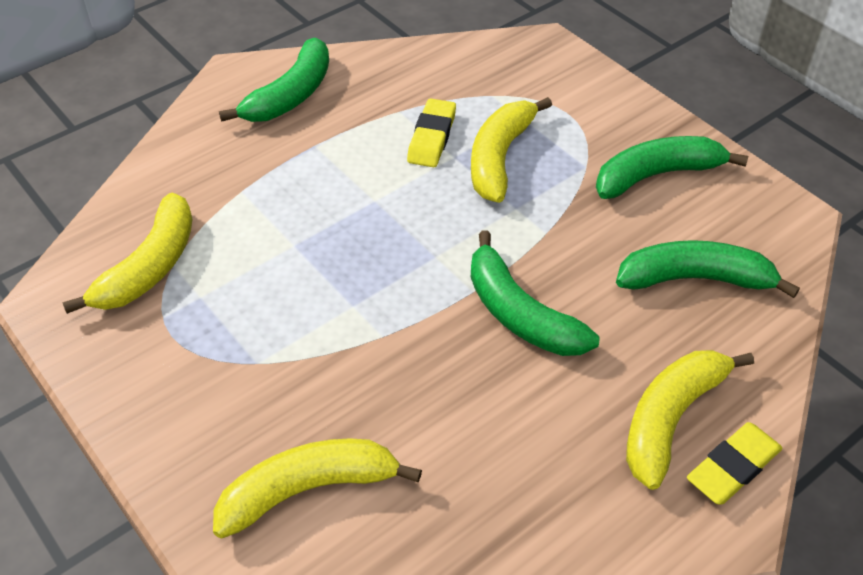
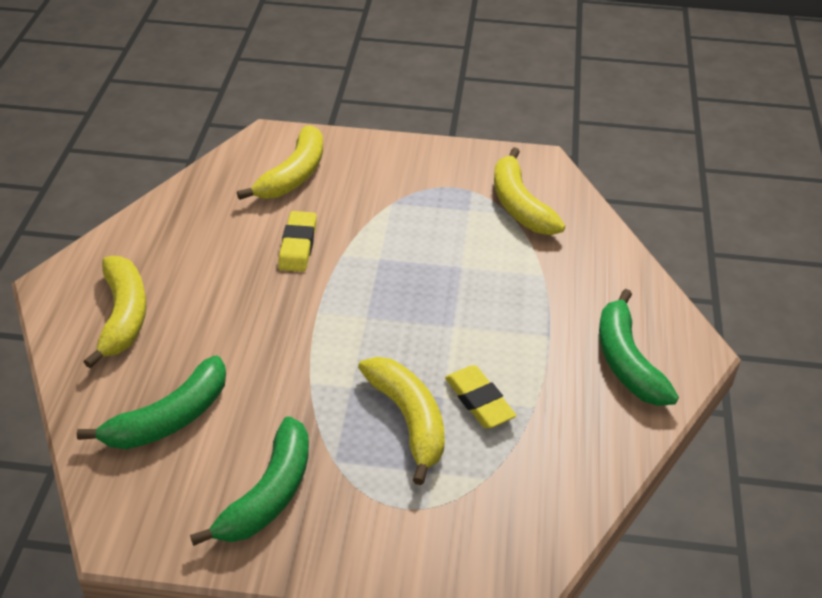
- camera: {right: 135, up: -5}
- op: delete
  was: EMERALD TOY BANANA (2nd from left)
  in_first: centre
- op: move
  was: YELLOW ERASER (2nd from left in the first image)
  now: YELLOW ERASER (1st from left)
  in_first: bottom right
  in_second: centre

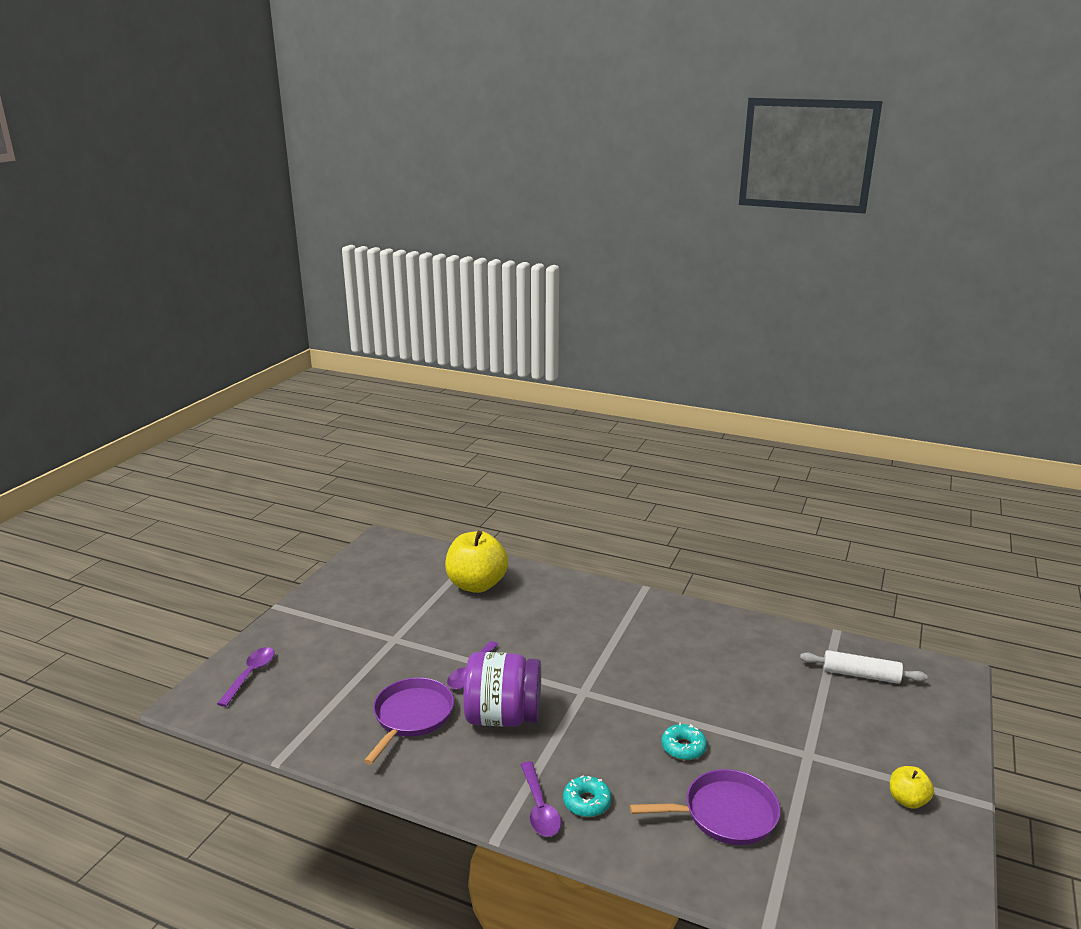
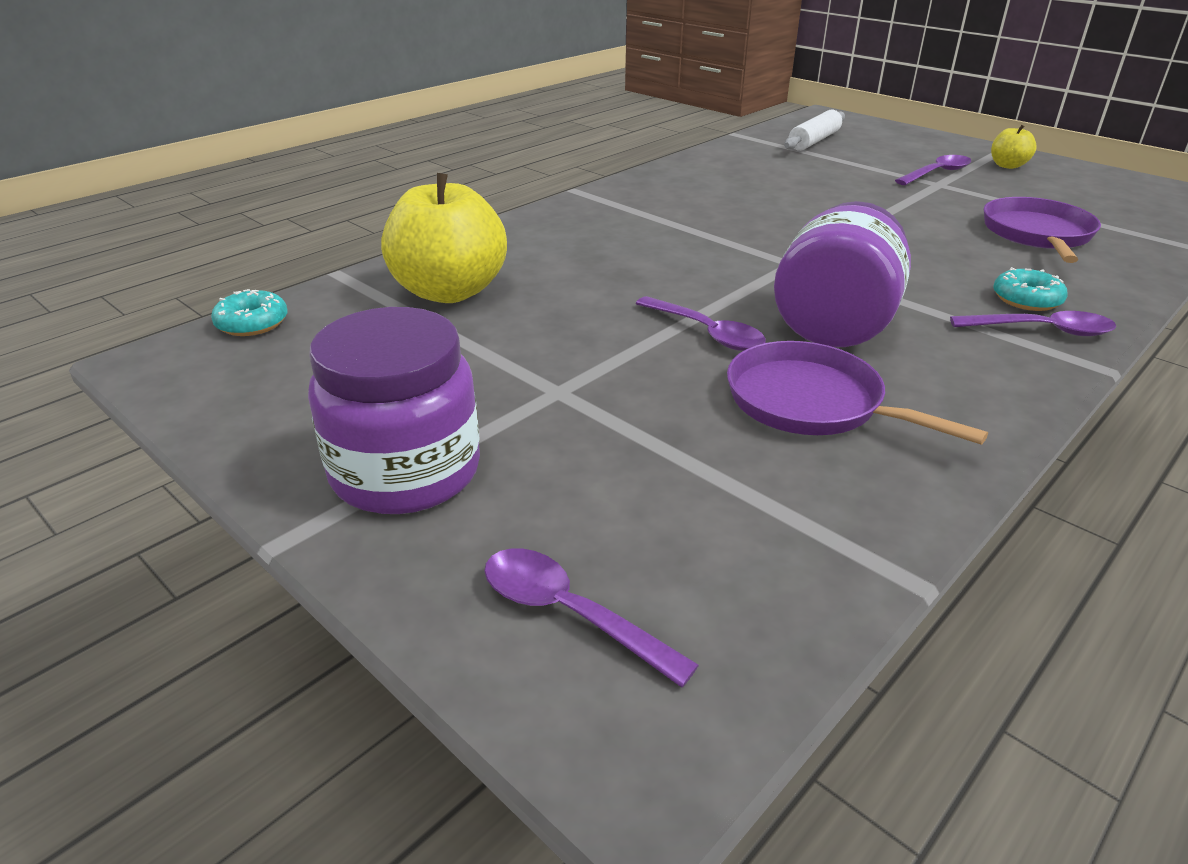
- camera: {right: -70, up: 10}
- op: insert
  now: VIOLET JAM JAR (1st from left)
  in_second: middle left
- op: insert
  now: VIOLET TEASPOON (3rd from left)
  in_second: top right
- op: move
  was: TURQUOISE DOUGHNUT (2nd from left in the first image)
  now: TURQUOISE DOUGHNUT (1st from left)
  in_first: bottom centre
  in_second: middle left

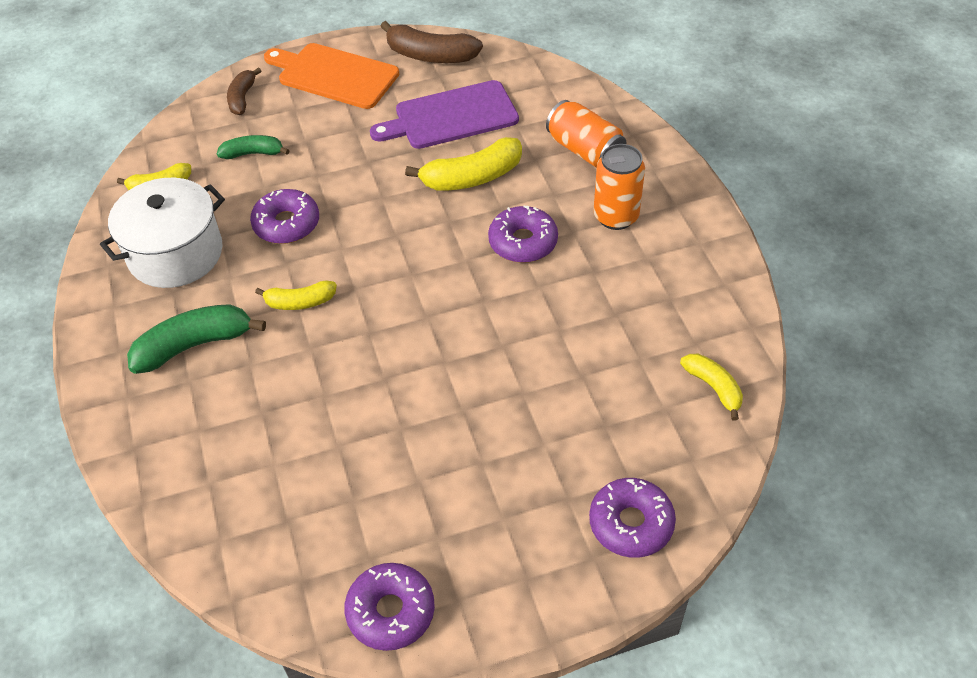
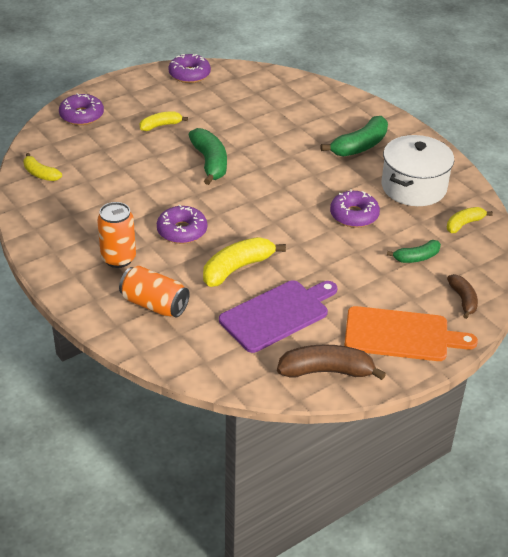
- camera: {right: 160, up: -10}
- op: insert
  now: EMERALD TOY BANANA (1st from left)
  in_second: top centre
- op: move
  was: YELLOW TOY BANANA (2nd from left)
  in_first: middle left
  in_second: top left

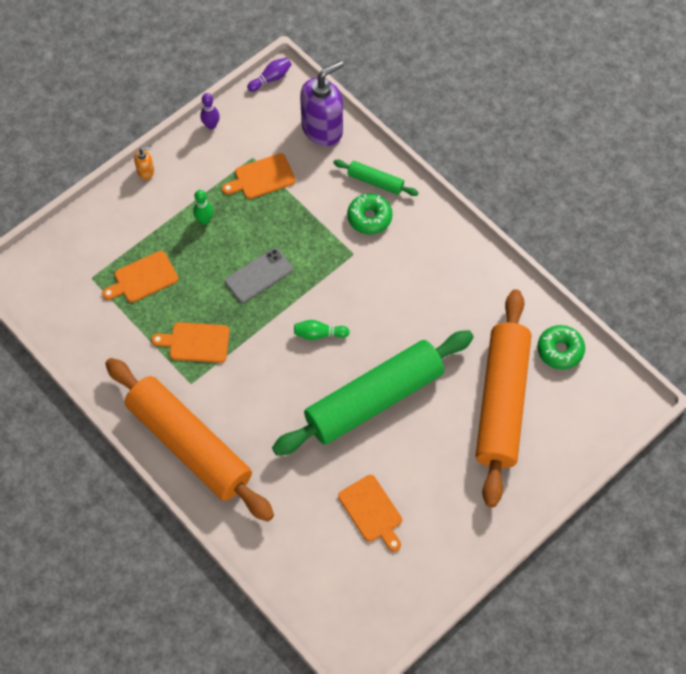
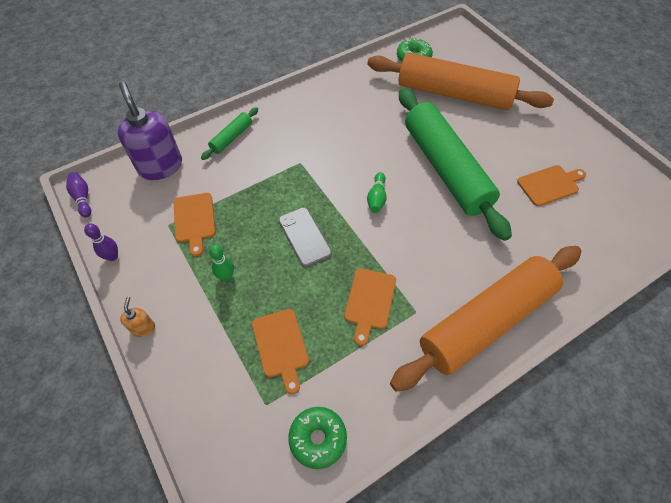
- camera: {right: -80, up: -5}
- op: move
  was: EMERALD DOUGHNUT (1st from left)
  in_first: top centre
  in_second: bottom centre

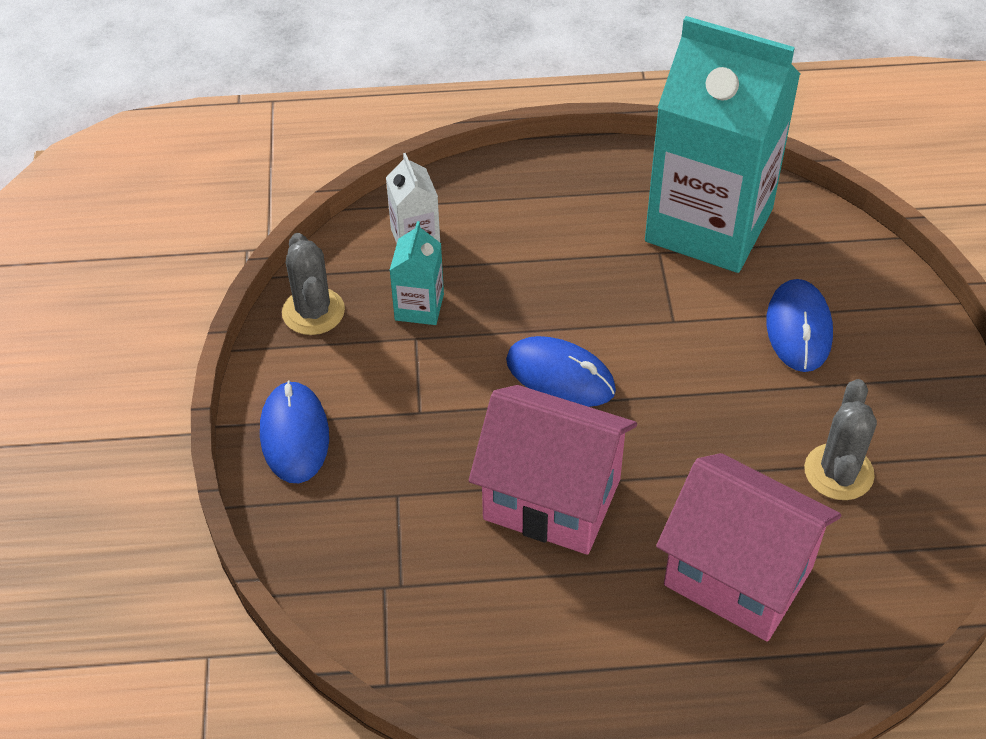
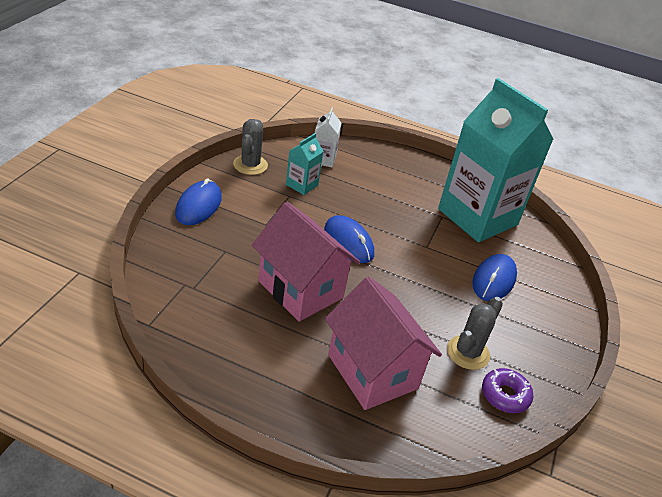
- camera: {right: 20, up: -10}
- op: insert
  now: VIOLET DOUGHNUT
  in_second: bottom right

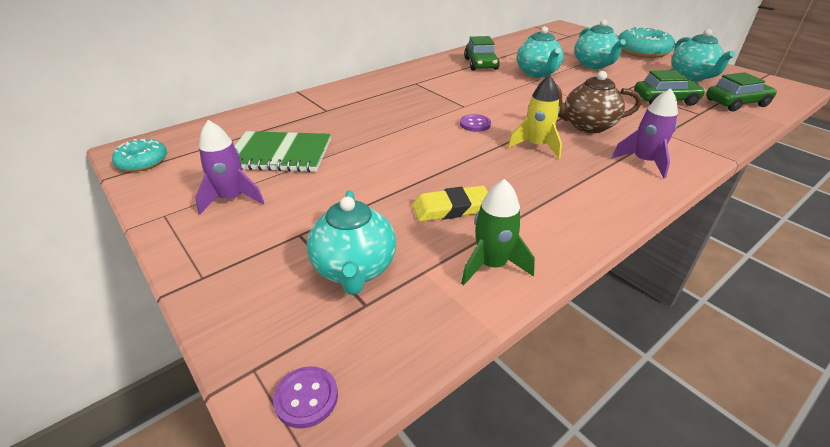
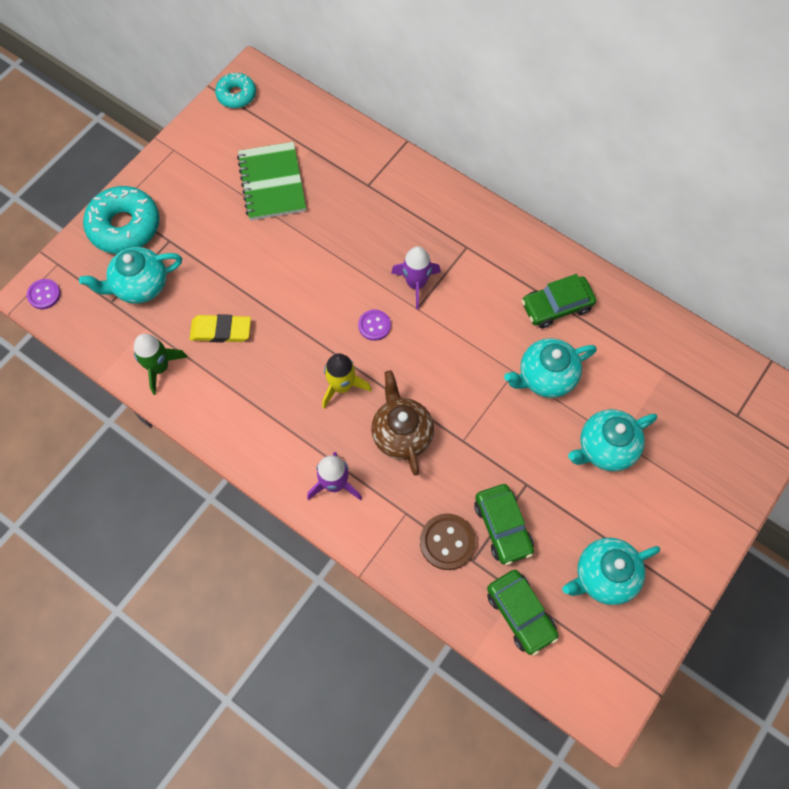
- camera: {right: 75, up: 30}
- op: insert
  now: DARK BROWN SHIRT BUTTON
  in_second: bottom centre
- op: move
  was: VIOLET SPACESHIP (1st from left in the first image)
  now: VIOLET SPACESHIP (2nd from left)
  in_first: middle left
  in_second: centre
- op: move
  was: TURQUOISE DOUGHNUT (2nd from left in the first image)
  now: TURQUOISE DOUGHNUT (1st from left)
  in_first: top right
  in_second: top left
- op: rotate
  was: YELLOW ERASER
  in_first: centre
  in_second: middle left
  clockwise: -60

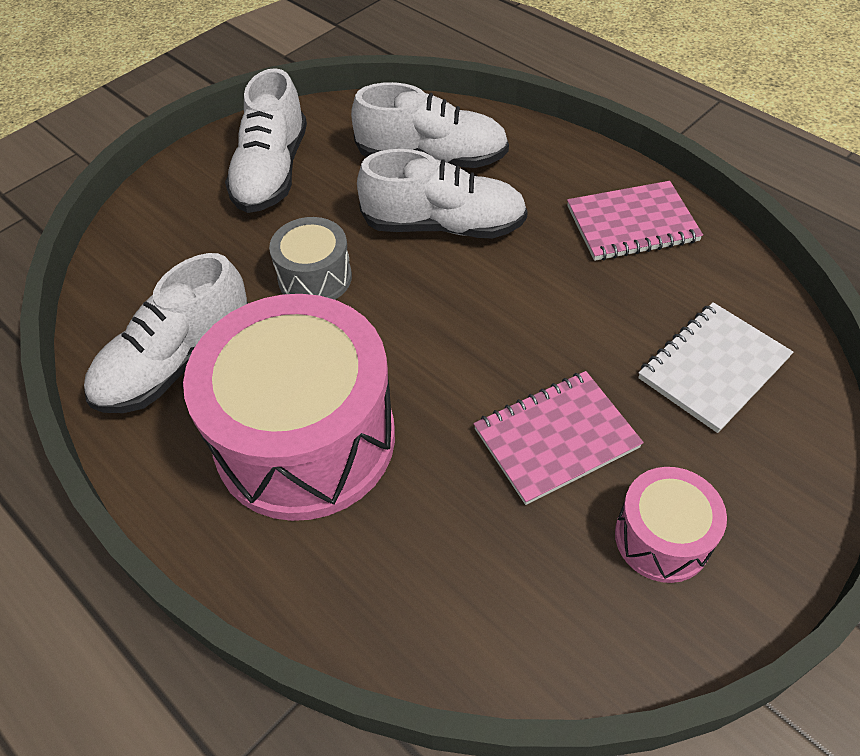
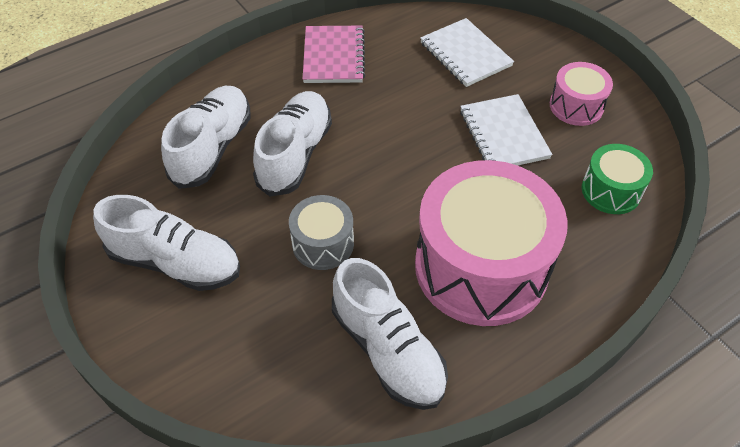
- camera: {right: -80, up: 0}
- op: insert
  now: EMERALD TOY DRUM
  in_second: middle right
- op: recolor
  was: ROSY EXERCISE BOOK (1st from left)
  now: SNOW-WHITE EXERCISE BOOK (2nd from left)
  in_first: centre
  in_second: top right

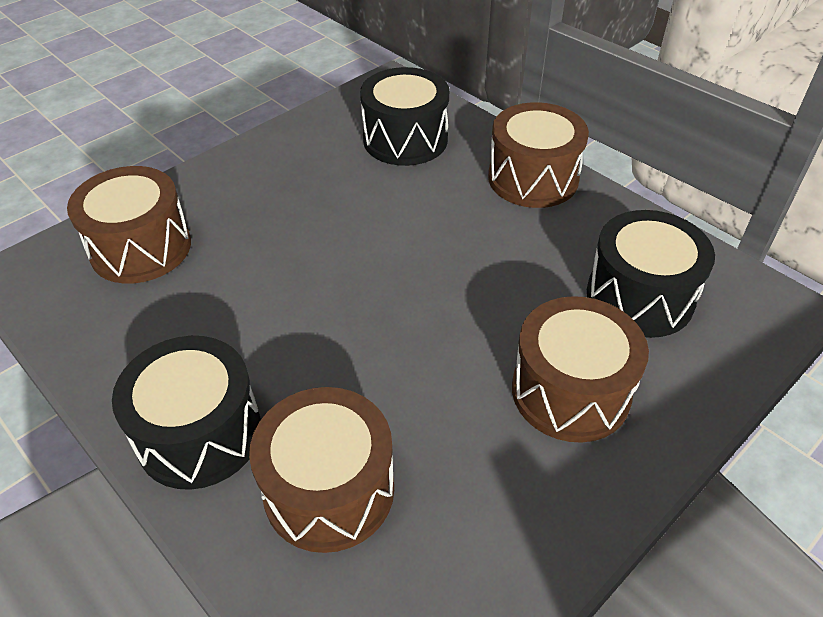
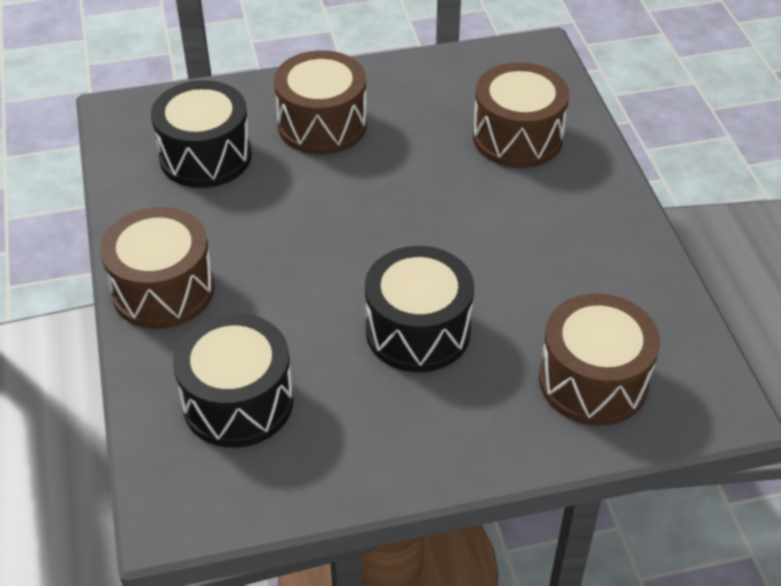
- camera: {right: -150, up: 0}
- op: move
  was: EBONY TOY DRUM (1st from left in the first image)
  now: EBONY TOY DRUM (3rd from left)
  in_first: bottom left
  in_second: centre

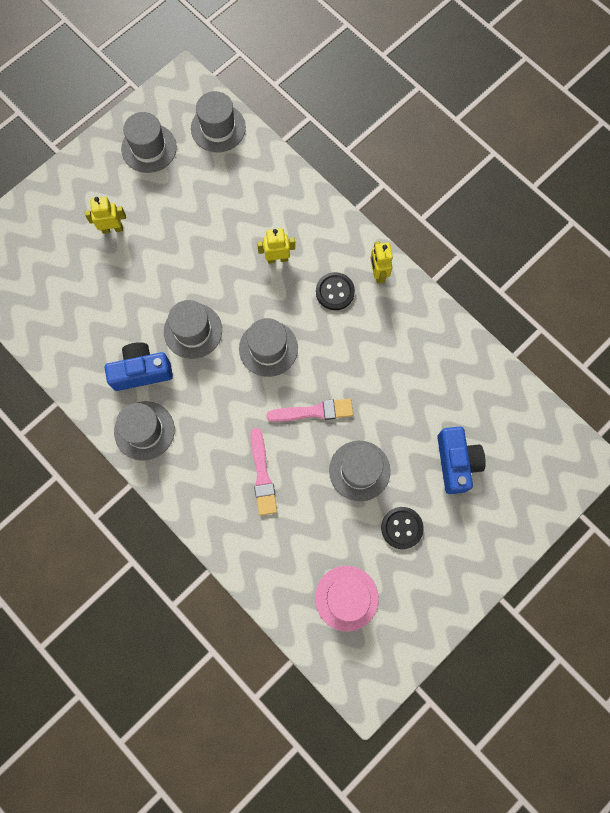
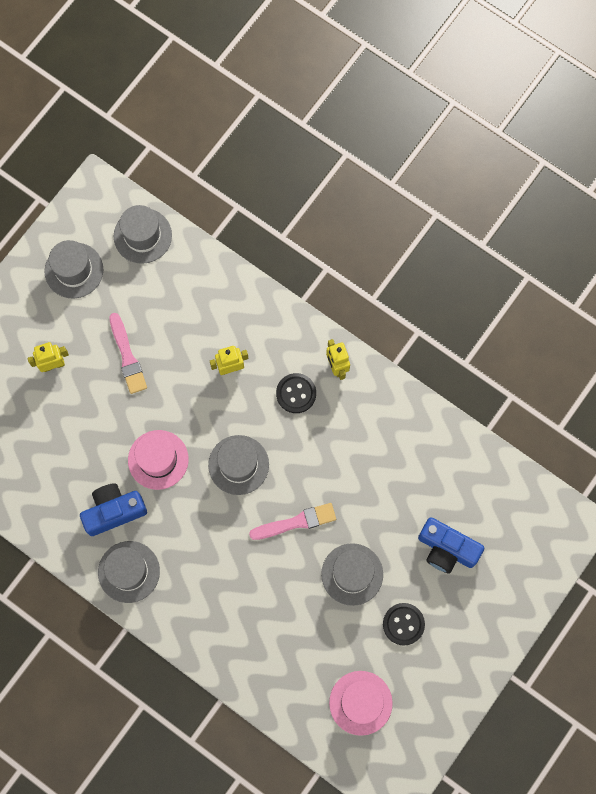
- camera: {right: -10, up: 0}
- op: move
  was: ROSY BRUSH (1st from left)
  in_first: centre
  in_second: middle left
- op: recolor
  was: GREY TOP HAT (3rd from left)
  now: ROSY TOP HAT (1st from left)
  in_first: middle left
  in_second: middle left
- op: rotate
  was: BLUE COMPACT CAMERA (2nd from left)
  in_first: middle right
  in_second: bottom right
  clockwise: 135

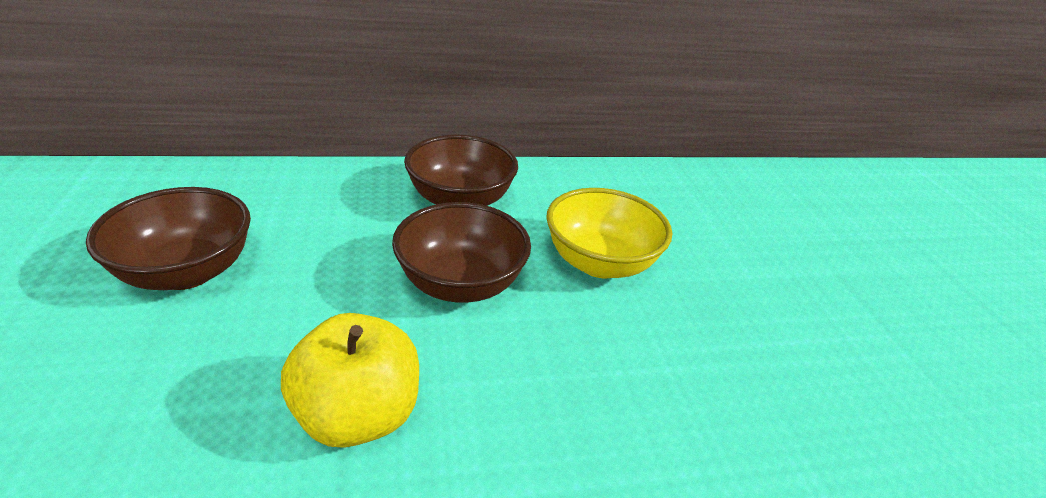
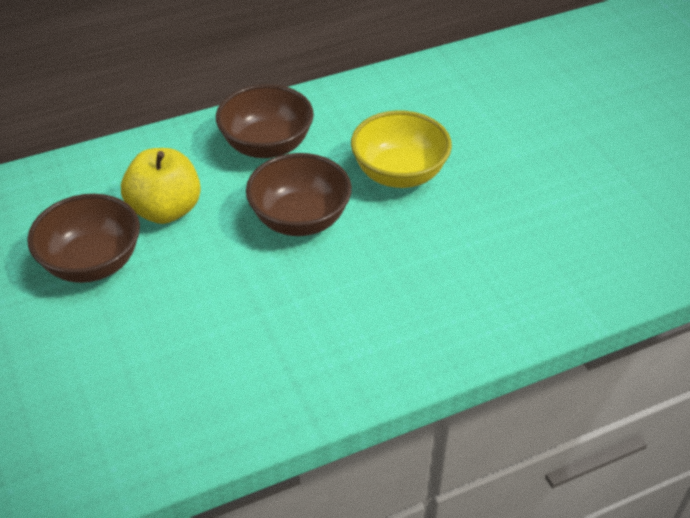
- camera: {right: -10, up: 10}
- op: move
  was: YELLOW APPLE FRUIT
  in_first: bottom centre
  in_second: middle left

